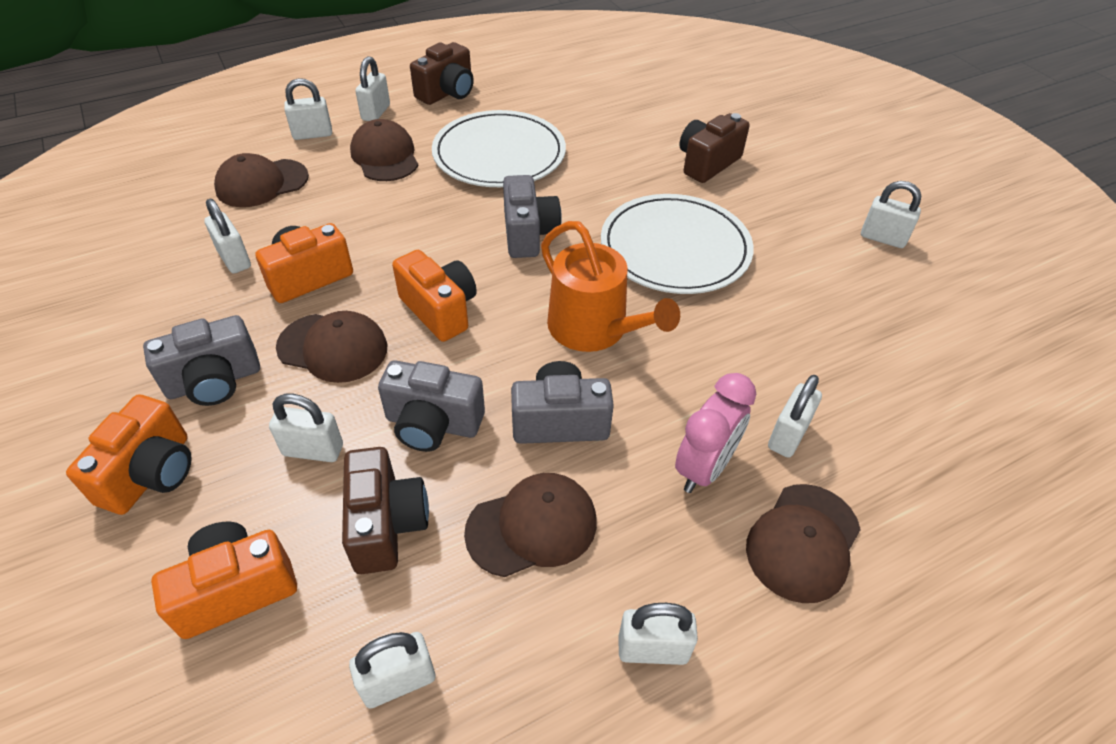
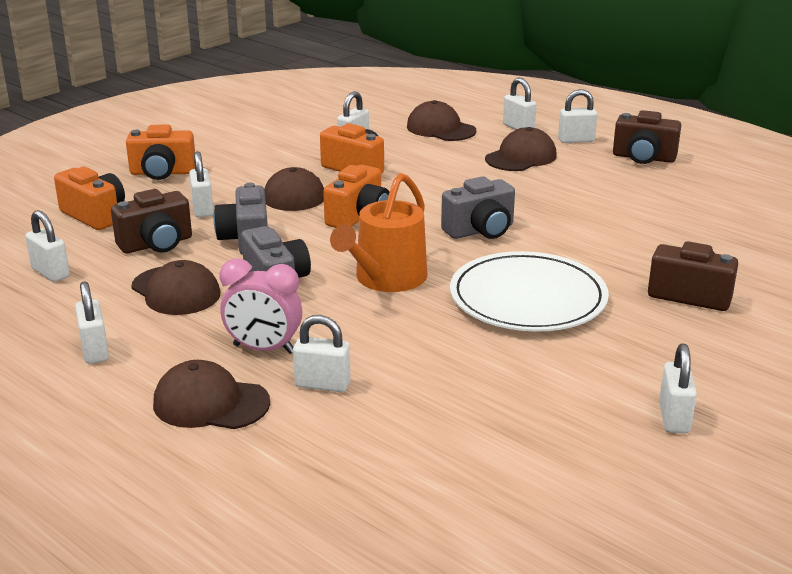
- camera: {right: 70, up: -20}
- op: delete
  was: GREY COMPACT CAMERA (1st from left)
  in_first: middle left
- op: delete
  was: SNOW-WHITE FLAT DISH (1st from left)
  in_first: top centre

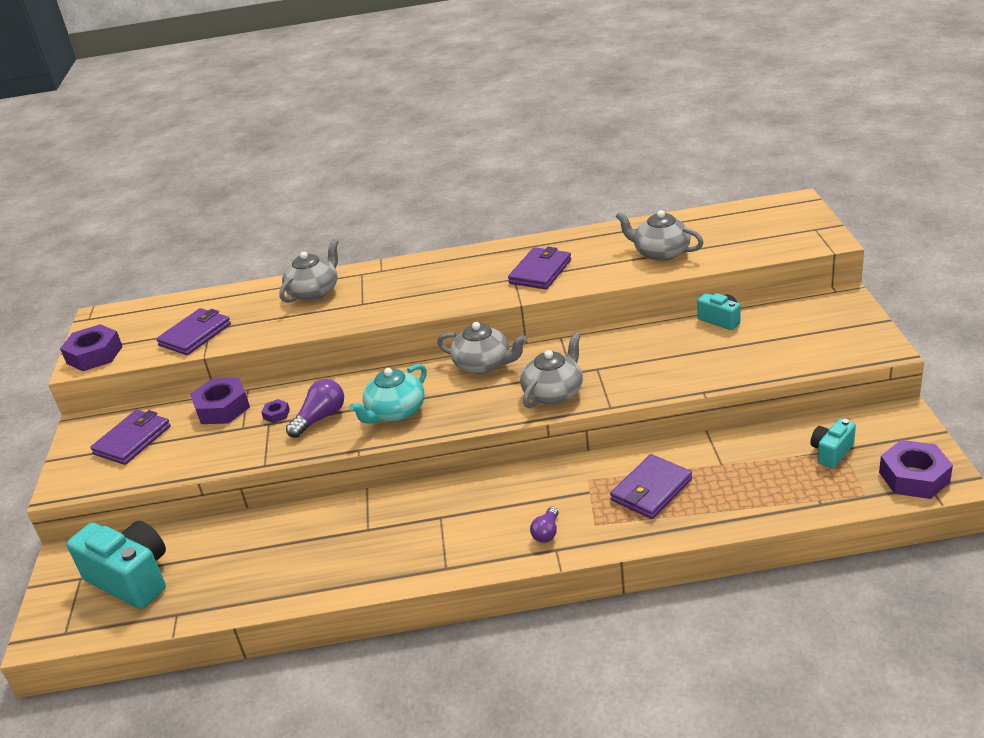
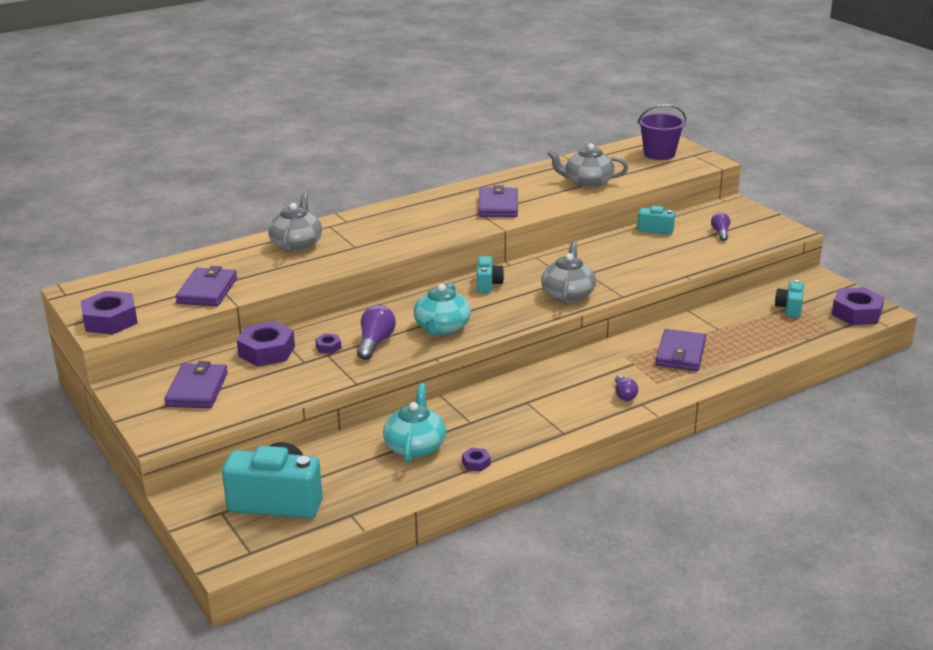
- camera: {right: -30, up: -5}
- op: insert
  now: TURQUOISE CHINA TEAPOT (1st from left)
  in_second: centre
- op: insert
  now: VIOLET NUT (4th from left)
  in_second: bottom centre
- op: insert
  now: VIOLET SAND BUCKET
  in_second: top right
- op: insert
  now: VIOLET LIGHT BULB (3rd from left)
  in_second: middle right
- op: replace
  was: GREY CHINA TEAPOT (2nd from left)
  now: TURQUOISE COMPACT CAMERA (2nd from left)
  in_first: centre
  in_second: centre

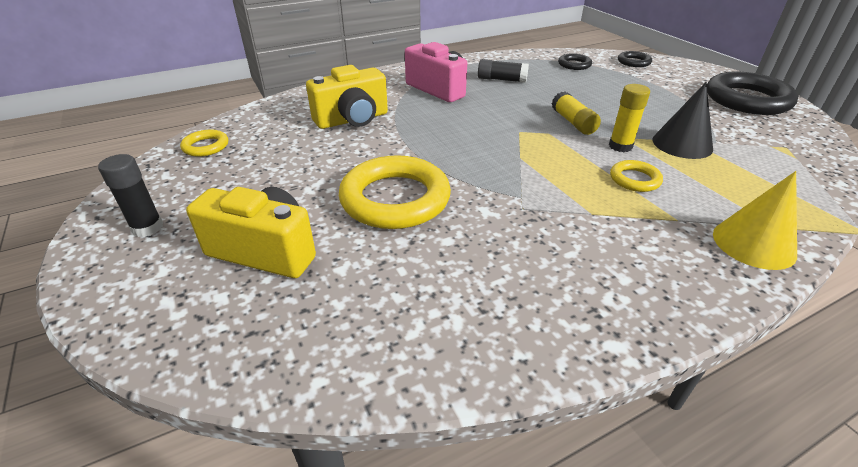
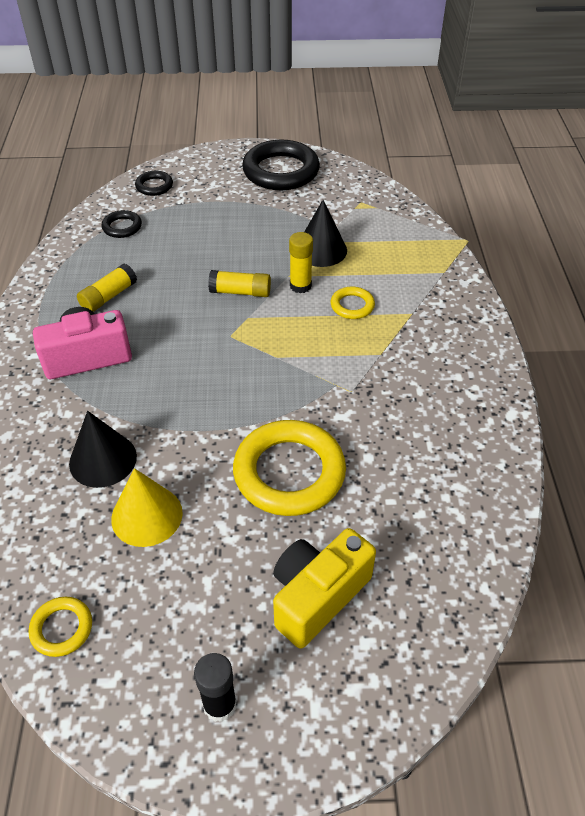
- camera: {right: -65, up: 10}
- op: move
  was: YELLOW CONE
  in_first: middle right
  in_second: middle left
- op: replace
  was: YELLOW COMPACT CAMERA (2nd from left)
  now: EBONY CONE (1st from left)
  in_first: top centre
  in_second: middle left
- op: recolor
  was: EBONY GLUE STICK (2nd from left)
  now: YELLOW GLUE STICK (1st from left)
  in_first: top centre
  in_second: middle left

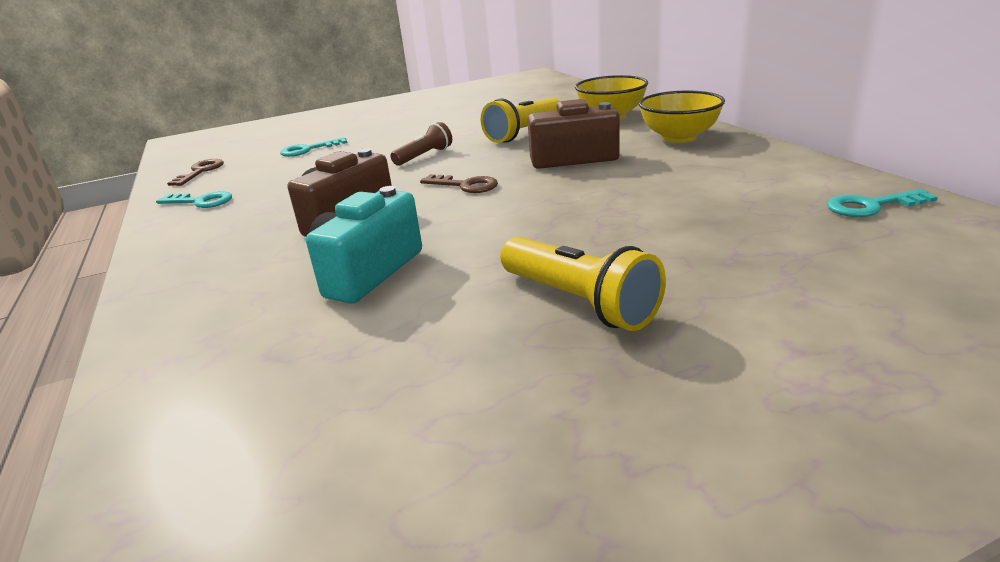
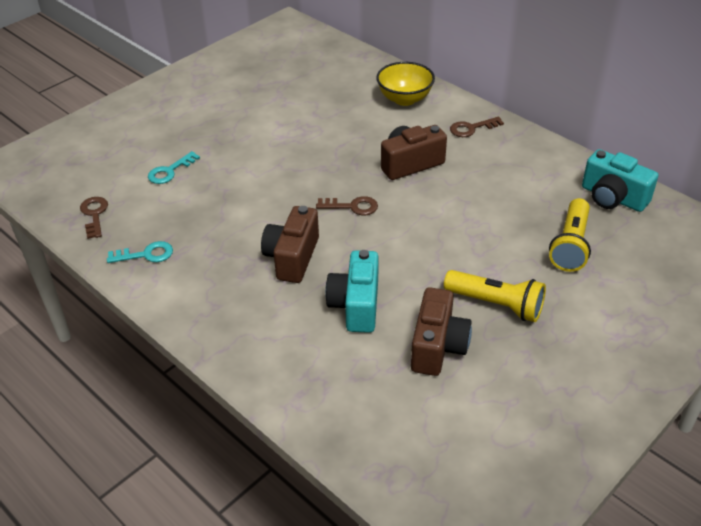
- camera: {right: -25, up: 15}
- op: delete
  was: DARK BROWN TORCH
  in_first: top centre
- op: insert
  now: DARK BROWN COMPACT CAMERA (3rd from left)
  in_second: centre
- op: move
  was: YELLOW TORCH (1st from left in the first image)
  now: YELLOW TORCH (2nd from left)
  in_first: top centre
  in_second: middle right
- op: replace
  was: YELLOW SERVING BOWL (2nd from left)
  now: DARK BROWN KEY (3rd from left)
  in_first: top right
  in_second: top right
- op: replace
  was: TURQUOISE KEY (3rd from left)
  now: TURQUOISE COMPACT CAMERA (2nd from left)
  in_first: middle right
  in_second: middle right

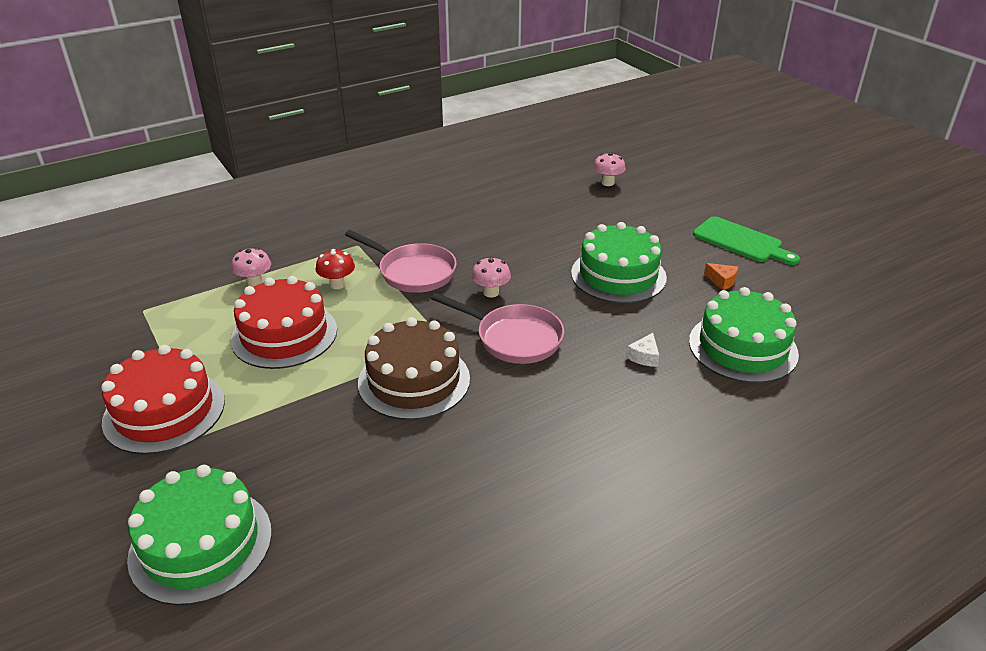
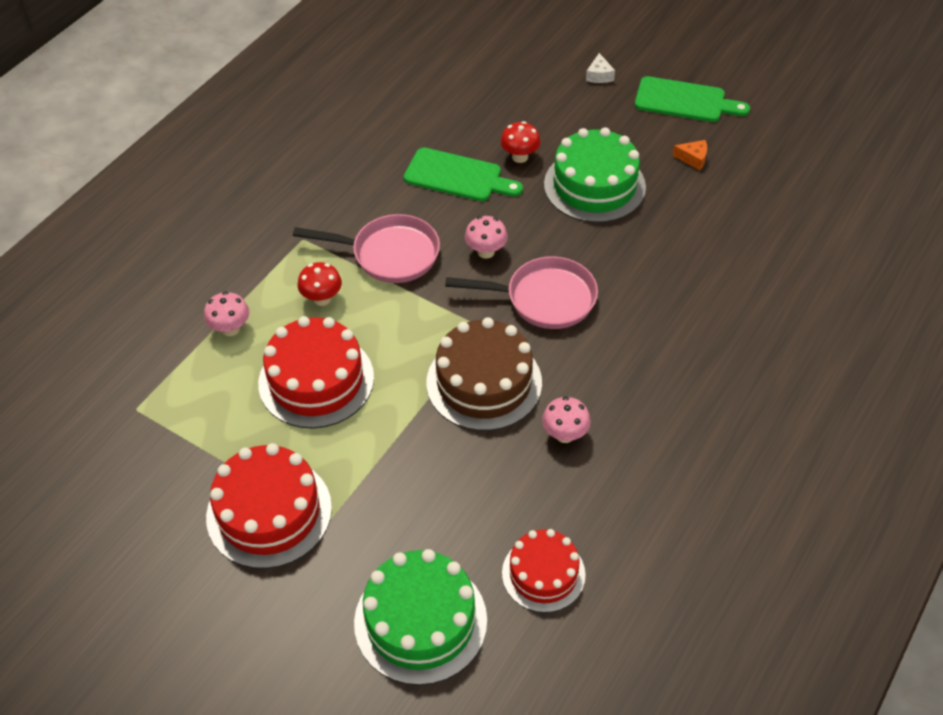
- camera: {right: -25, up: 15}
- op: delete
  was: EMERALD CAKE (3rd from left)
  in_first: middle right
- op: insert
  now: EMERALD CUTTING BOARD (1st from left)
  in_second: top centre
- op: insert
  now: RED TOADSTOOL (2nd from left)
  in_second: top centre
- op: insert
  now: RED CAKE (3rd from left)
  in_second: bottom centre
- op: move
  was: ROSY TOADSTOOL (3rd from left)
  in_first: top centre
  in_second: centre
- op: move
  was: SNOW-WHITE PIECE OF CHEESE
  in_first: centre
  in_second: top centre

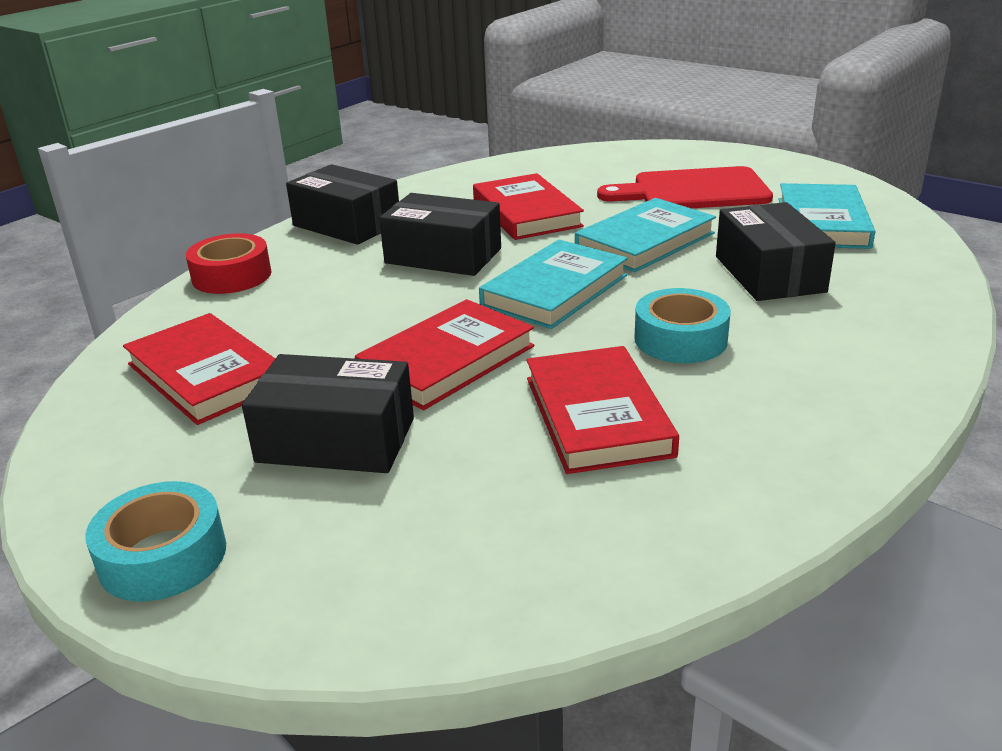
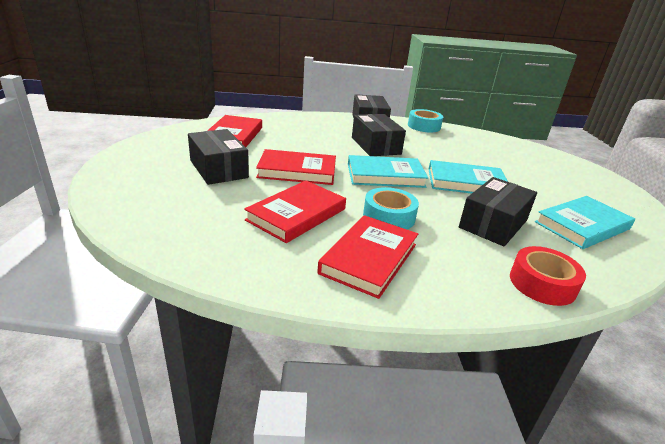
- camera: {right: 45, up: 0}
- op: delete
  was: RED CUTTING BOARD
  in_first: top right
- op: move
  was: TURQUOISE STICKY TAPE (1st from left in the first image)
  now: TURQUOISE STICKY TAPE (2nd from left)
  in_first: bottom left
  in_second: top centre
- op: move
  was: RED STICKY TAPE
  in_first: middle left
  in_second: middle right
- op: move
  was: RED HARDBACK (3rd from left in the first image)
  now: RED HARDBACK (4th from left)
  in_first: top centre
  in_second: centre

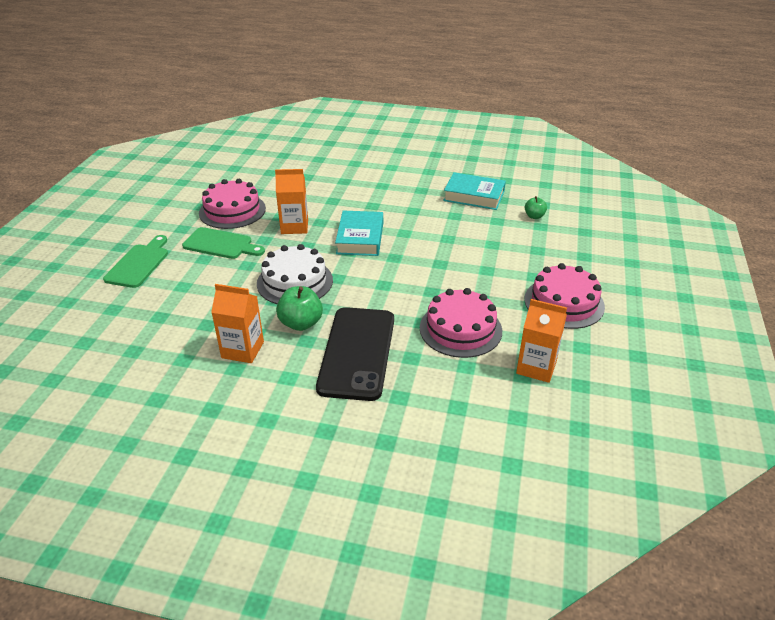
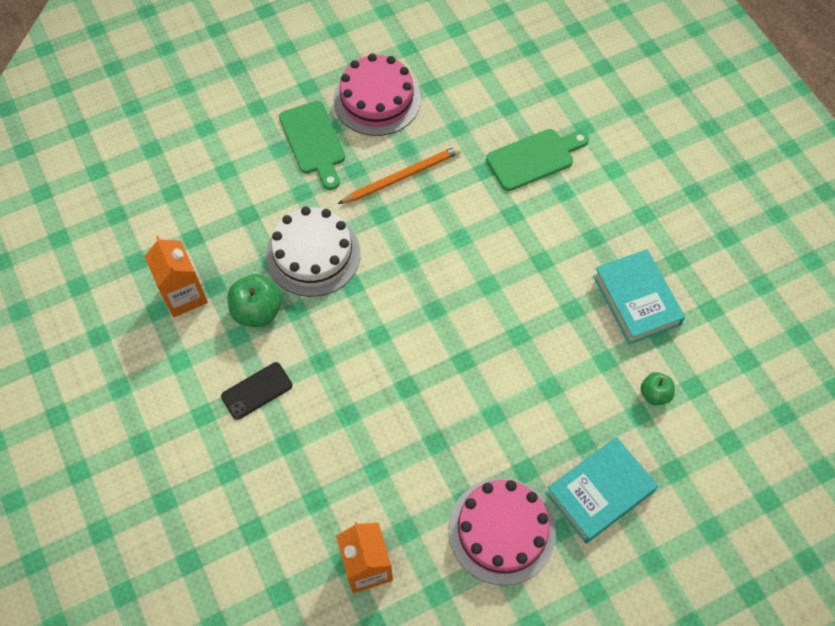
- camera: {right: 50, up: 25}
- op: delete
  was: ROSY CAKE (2nd from left)
  in_first: centre
- op: move
  was: EMERALD CUTTING BOARD (1st from left in the first image)
  now: EMERALD CUTTING BOARD (2nd from left)
  in_first: middle left
  in_second: top centre
- op: move
  was: TURQUOISE HARDBACK (1st from left)
  in_first: centre
  in_second: bottom right
- op: replace
  was: ORANGE CARTON (2nd from left)
  now: ORANGE WOODEN PENCIL
  in_first: top centre
  in_second: top centre
- op: resize
  was: EBONY PHONE
  in_first: centre
  in_second: middle left
  ratio: 0.45

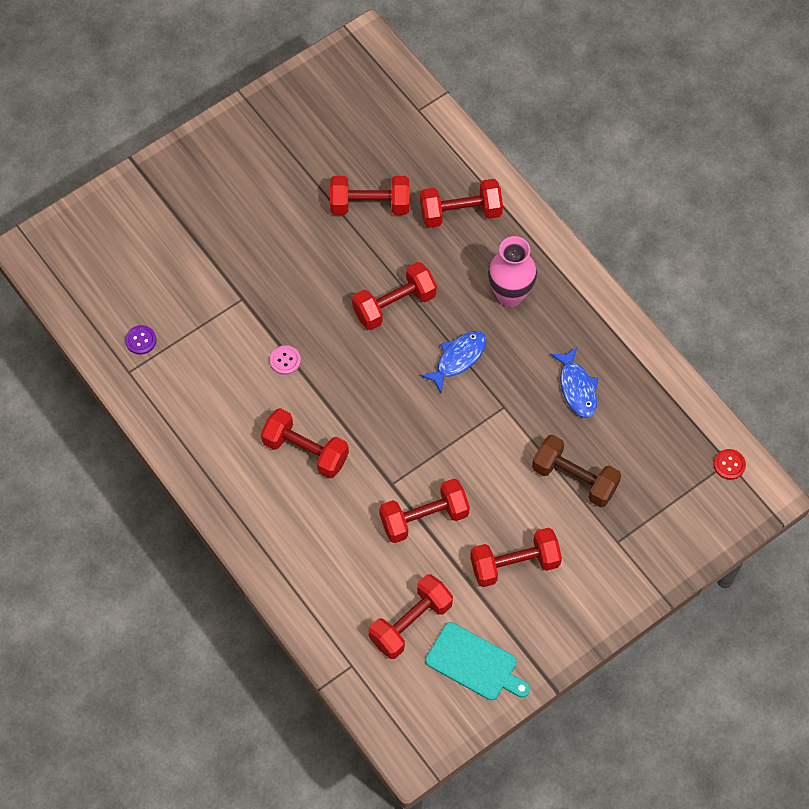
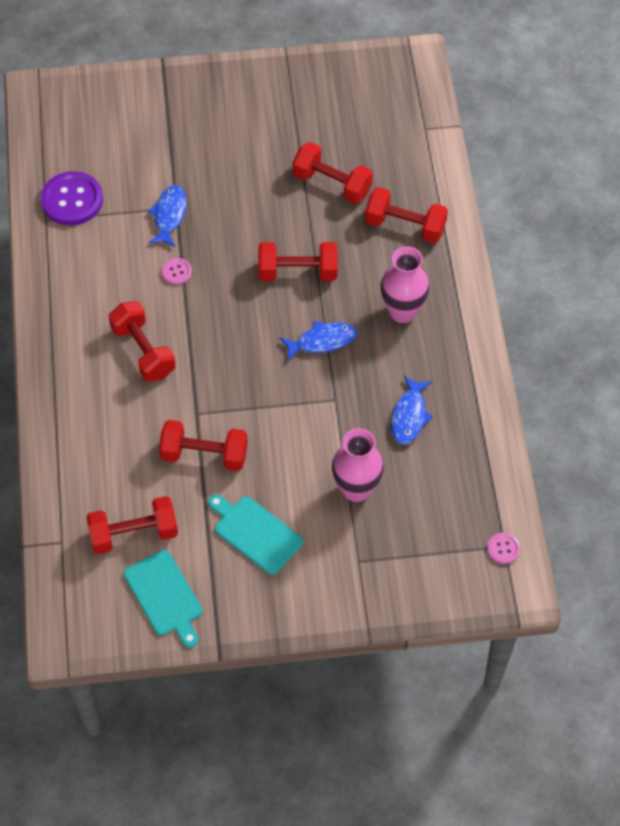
- camera: {right: 30, up: -5}
- op: insert
  now: BLUE FISH (1st from left)
  in_second: top left
- op: replace
  was: RED FREE WEIGHT (7th from left)
  now: TURQUOISE CUTTING BOARD (2nd from left)
  in_first: bottom centre
  in_second: centre
- op: replace
  was: DARK BROWN FREE WEIGHT
  now: ROSY VASE (1st from left)
  in_first: middle right
  in_second: centre
- op: recolor
  was: RED SHIRT BUTTON
  now: ROSY SHIRT BUTTON (2nd from left)
  in_first: middle right
  in_second: middle right
- op: resize
  was: VIOLET SHIRT BUTTON
  in_first: middle left
  in_second: top left
  ratio: 2.11

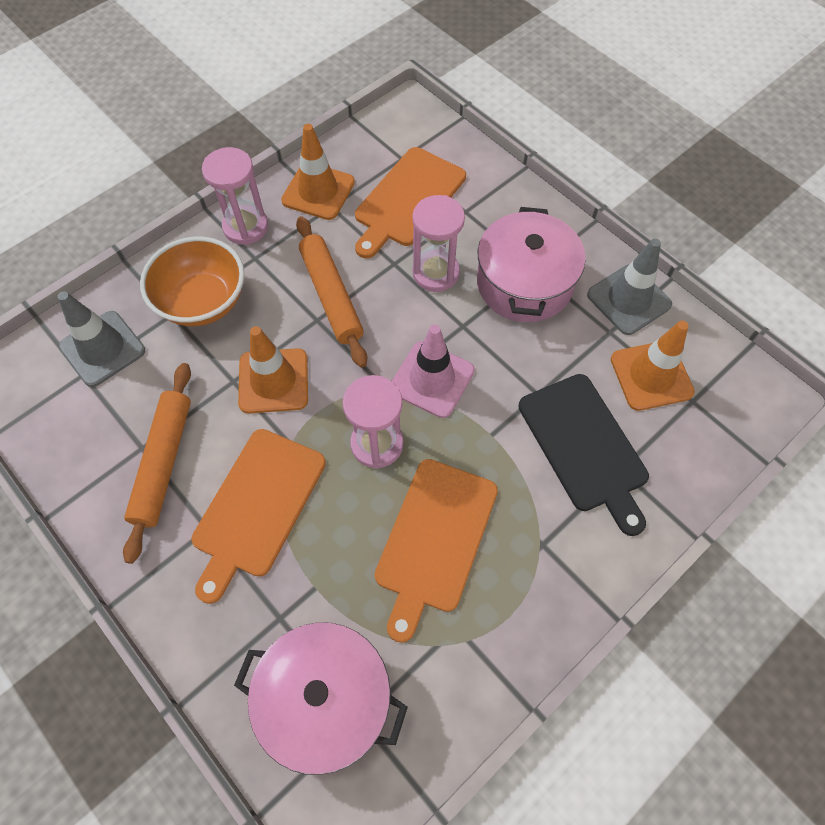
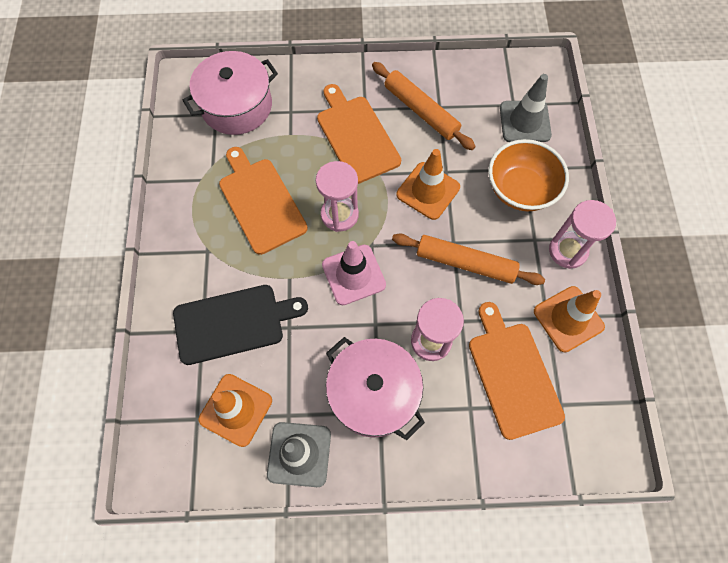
- camera: {right: 130, up: 5}
- op: rotate
  was: EBONY CUTTING BOARD
  in_first: middle right
  in_second: middle left
  clockwise: 150

